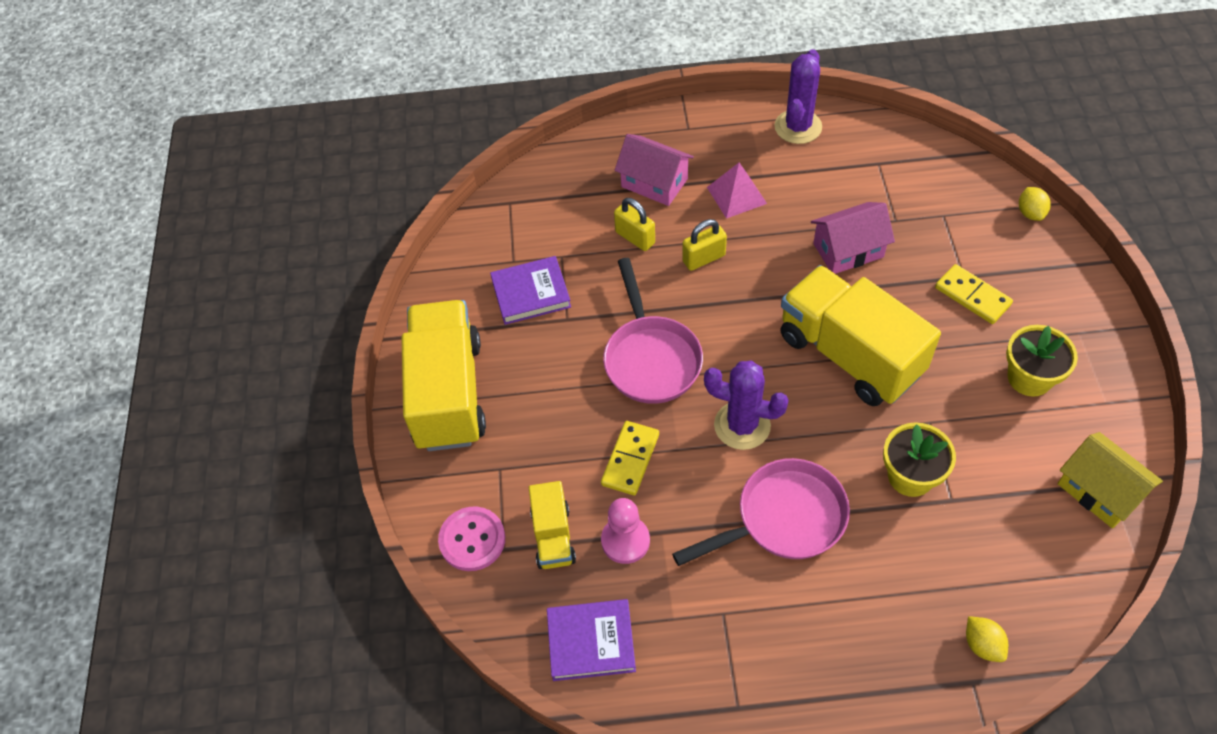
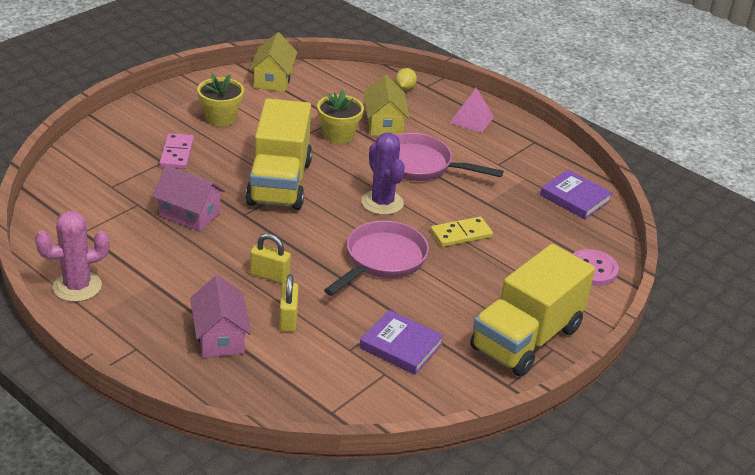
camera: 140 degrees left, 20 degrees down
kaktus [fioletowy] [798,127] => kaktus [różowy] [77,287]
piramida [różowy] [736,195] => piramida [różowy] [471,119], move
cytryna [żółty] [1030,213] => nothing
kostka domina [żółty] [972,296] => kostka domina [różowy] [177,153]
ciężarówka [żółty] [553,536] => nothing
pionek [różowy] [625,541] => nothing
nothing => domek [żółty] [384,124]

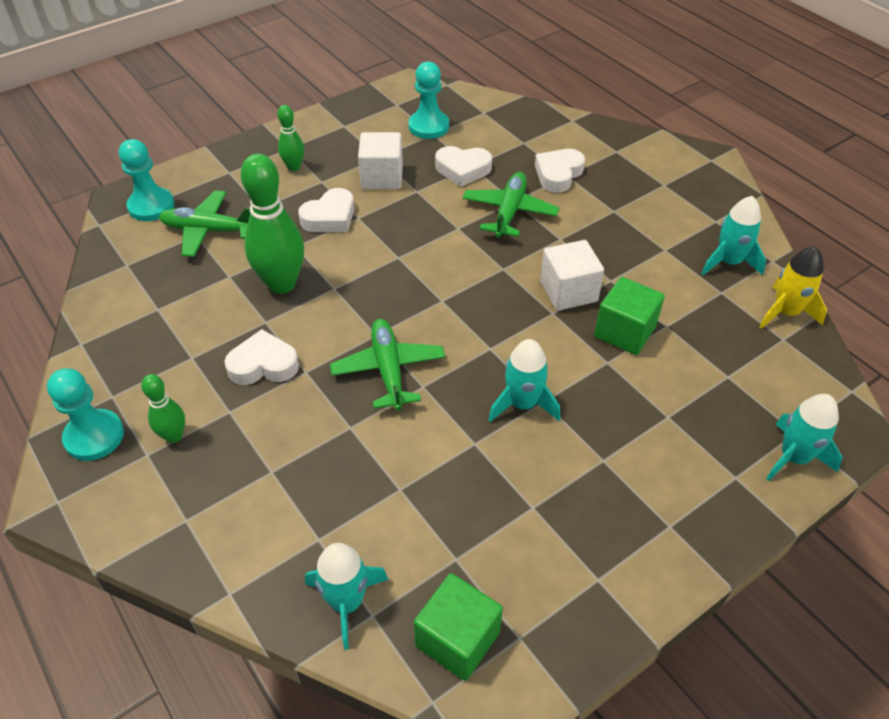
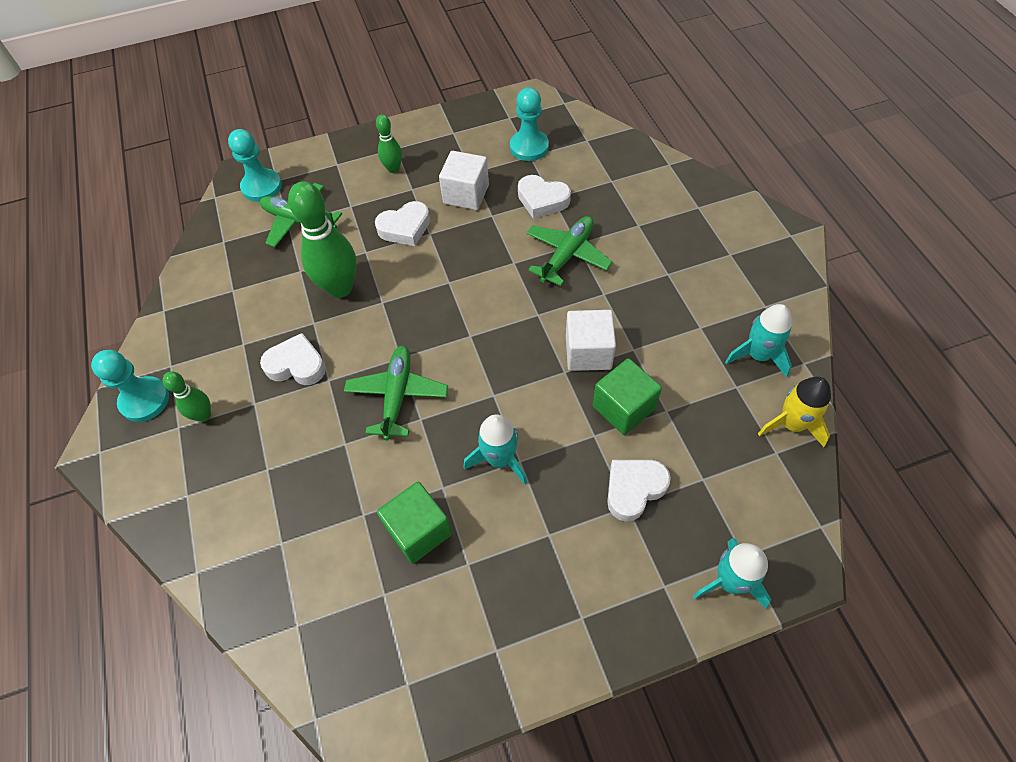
camera: 20 degrees right, 10 degrees up
serce [biały] [558,174] => serce [biały] [634,489], move
rakieta [turkusowy] [347,602] => nothing
sześcian [zielony] [457,639] => sześcian [zielony] [419,531], move

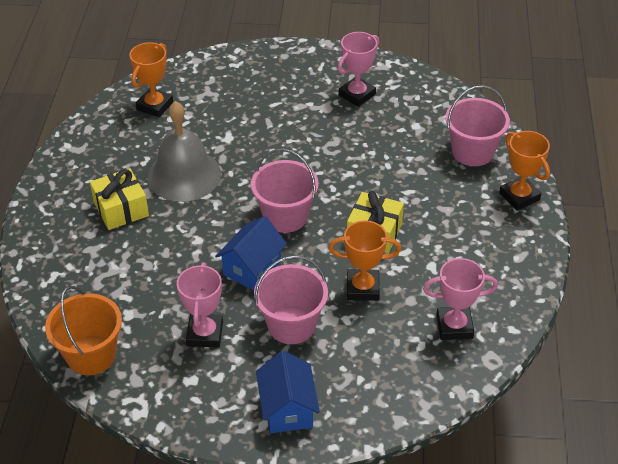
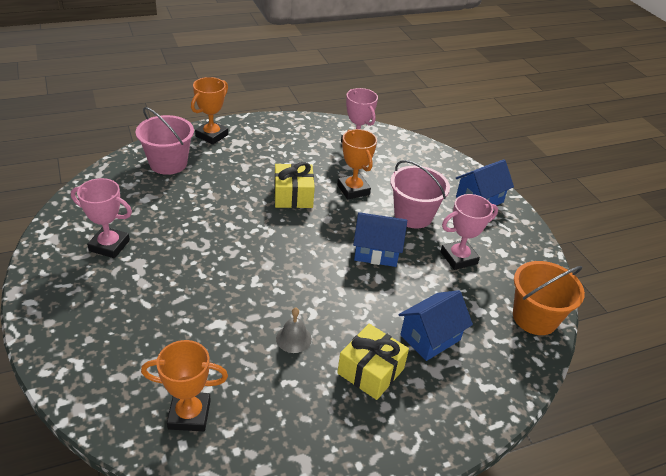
camera: 120 degrees left, 5 degrees down
dzwonek [szary] [184,175] => dzwonek [szary] [293,338], x0.43
wiadro [różowy] [285,216] => nothing
nothing => domek [niebieski] [430,337]

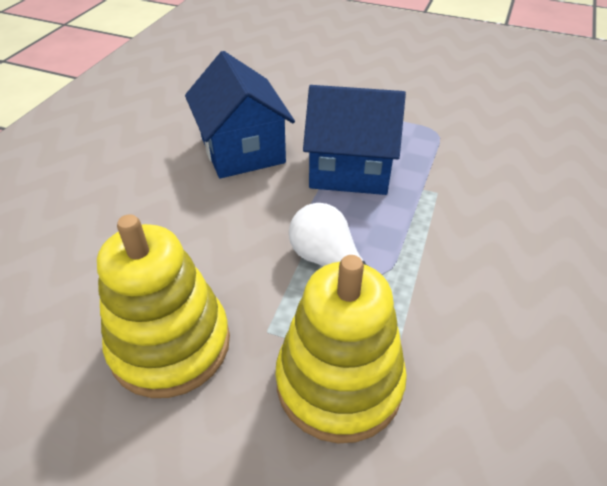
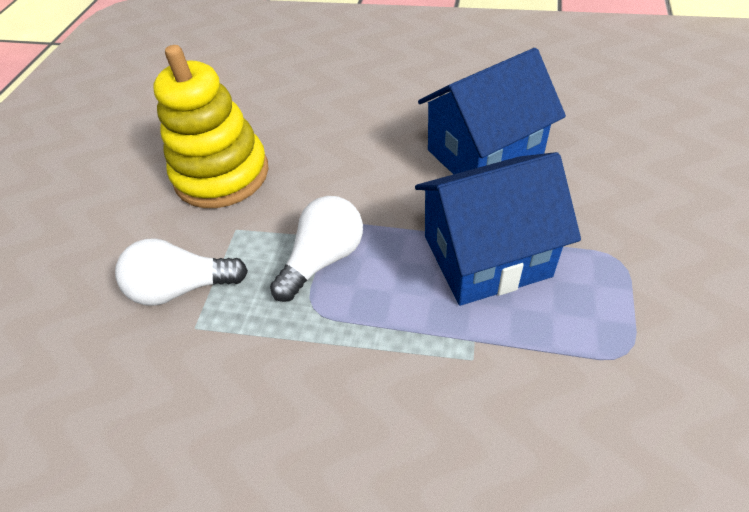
camera: 85 degrees right, 5 degrees up
domek [niebieski] [350,169] => domek [niebieski] [486,256], 75 degrees clockwise
zabawka nakładanka [żółty] [339,382] => żarówka [biały] [182,288]

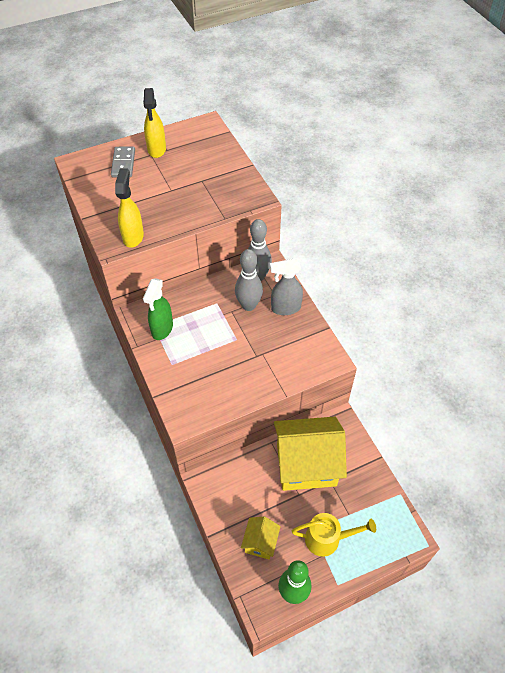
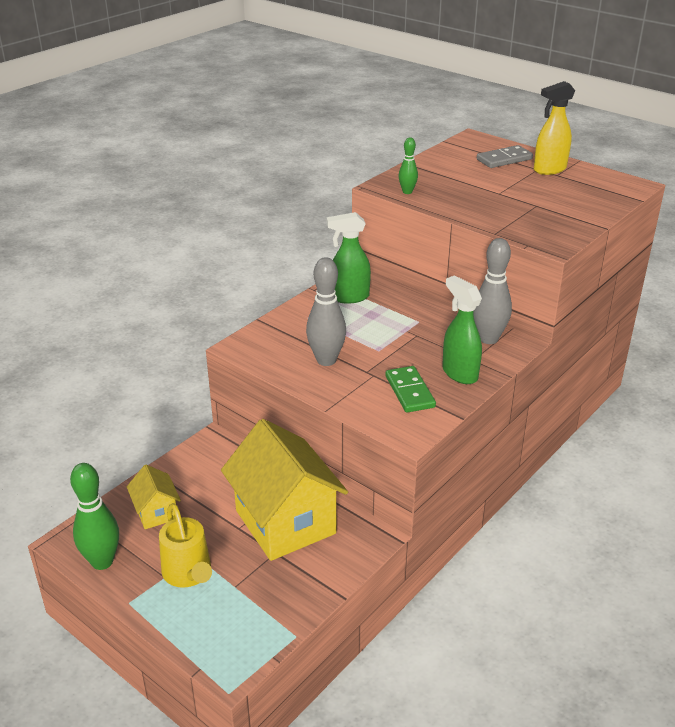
camera: 65 degrees right, 20 degrees down
spryskiwacz [żółty] [133,236] => kręgiel [zielony] [407,192]
kręgiel [szary] [248,305] => kręgiel [szary] [326,360], move
spryskiwacz [szary] [285,308] => spryskiwacz [zielony] [459,373]
domek [żółty] [260,542] => domek [żółty] [156,512], 75 degrees clockwise
nothing => kostka domina [zielony] [410,391]

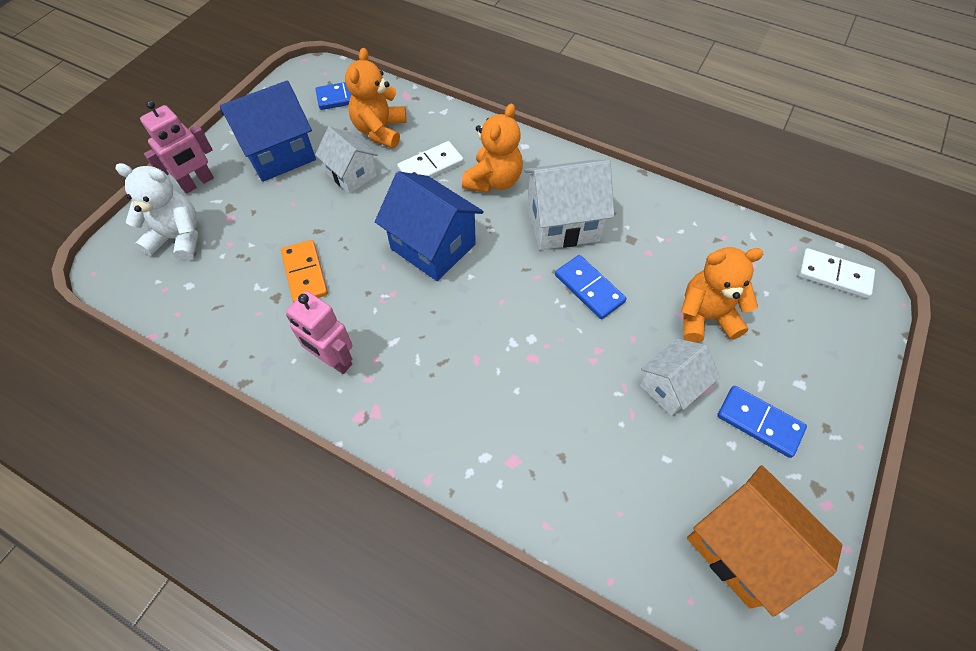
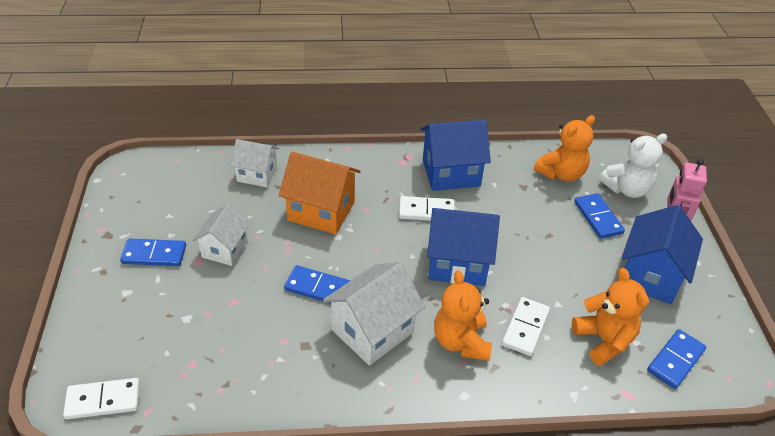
camera: 145 degrees right, 15 degrees down
domek [biały] [351,175] => domek [biały] [257,174], move
kostka domina [pomarańczowy] [305,273] => nothing
miś [pomarańczowy] [705,317] => miś [pomarańczowy] [561,173], move
robot [różowy] [333,360] => domek [niebieski] [451,173]
domek [pomarańczowy] [742,547] => domek [pomarańczowy] [321,211], move
nothing => kostka domina [niebieski] [598,218]
nothing => kostka domina [biały] [426,211]

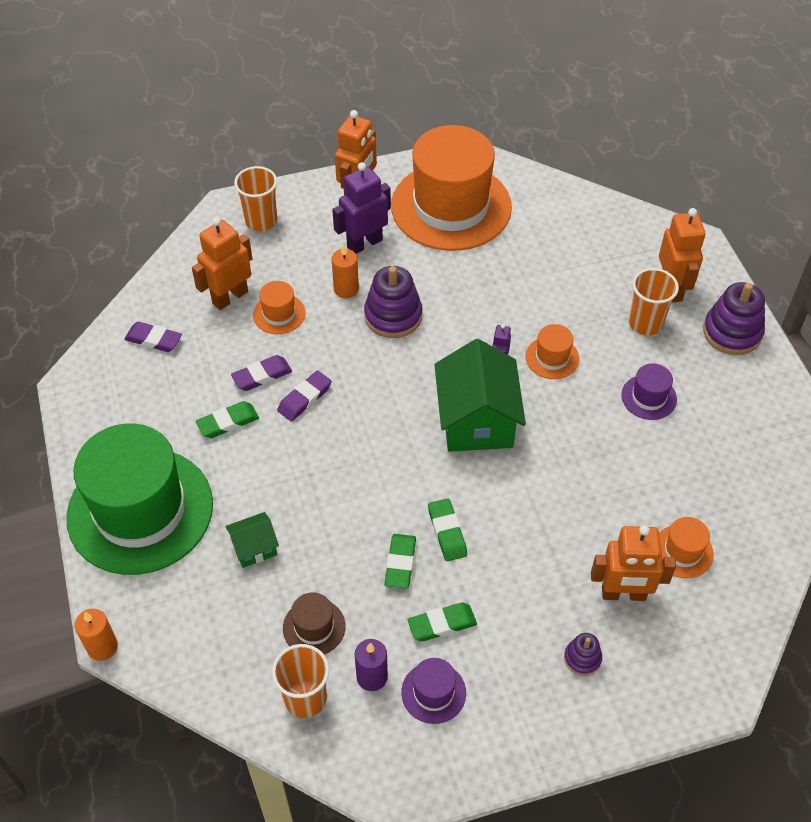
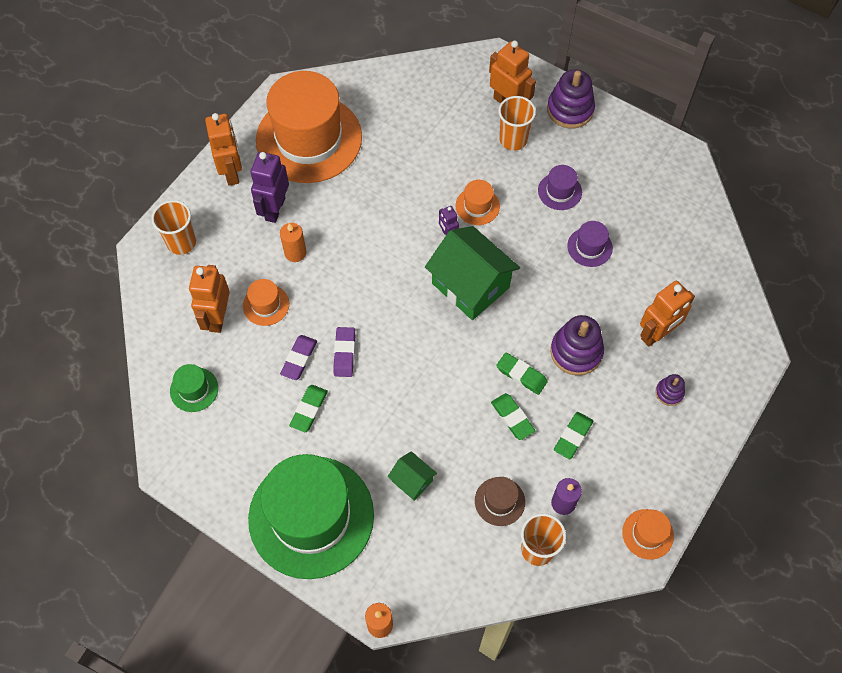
camera: 40 degrees left, 10 degrees up
zabawka nakładanka [fioletowy] [393,316] => zabawka nakładanka [fioletowy] [576,352], move
gumka do mazania [fioletowy] [154,339] => kapelusz [zielony] [194,389]
domek [zielony] [254,548] => domek [zielony] [412,481], 75 degrees counterclockwise
kapelusz [pomarańczowy] [682,551] => kapelusz [pomarańczowy] [647,534], move
kapelusz [fioletowy] [433,692] => kapelusz [fioletowy] [589,247], move

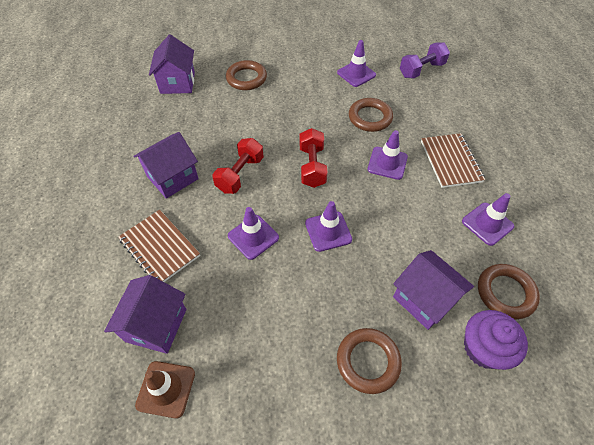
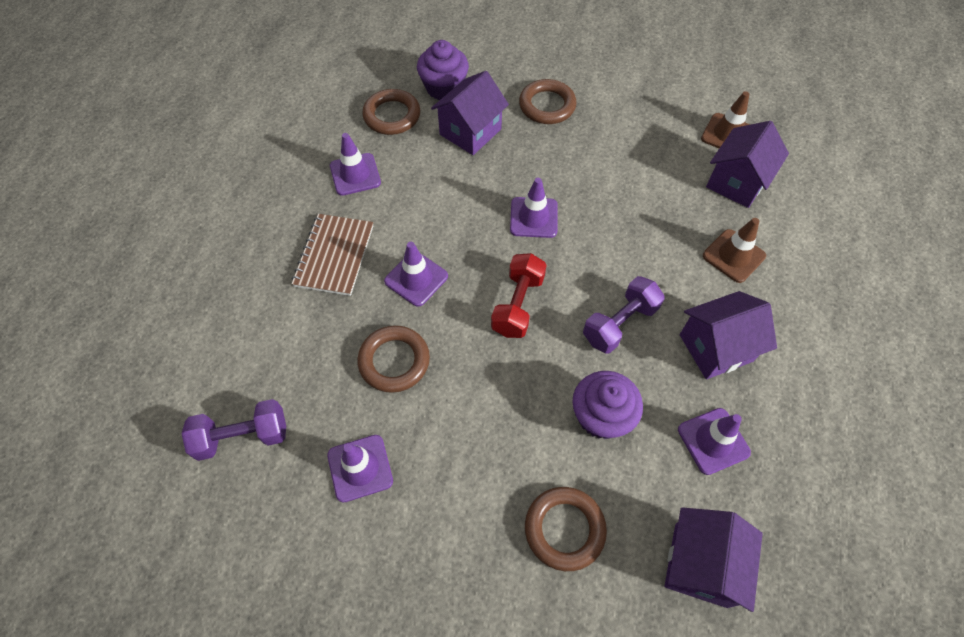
camera: 160 degrees left, 5 degrees up
hantel [czerwony] [240,174] => hantel [fioletowy] [619,323]
pachołek [fioletowy] [253,237] => pachołek [fioletowy] [713,441], move
zeszyt [brązowy] [160,248] => pachołek [brązowy] [733,256]
domek [fioletowy] [424,299] => domek [fioletowy] [470,132], 60 degrees clockwise
nothing => muffinka [fioletowy] [601,416]

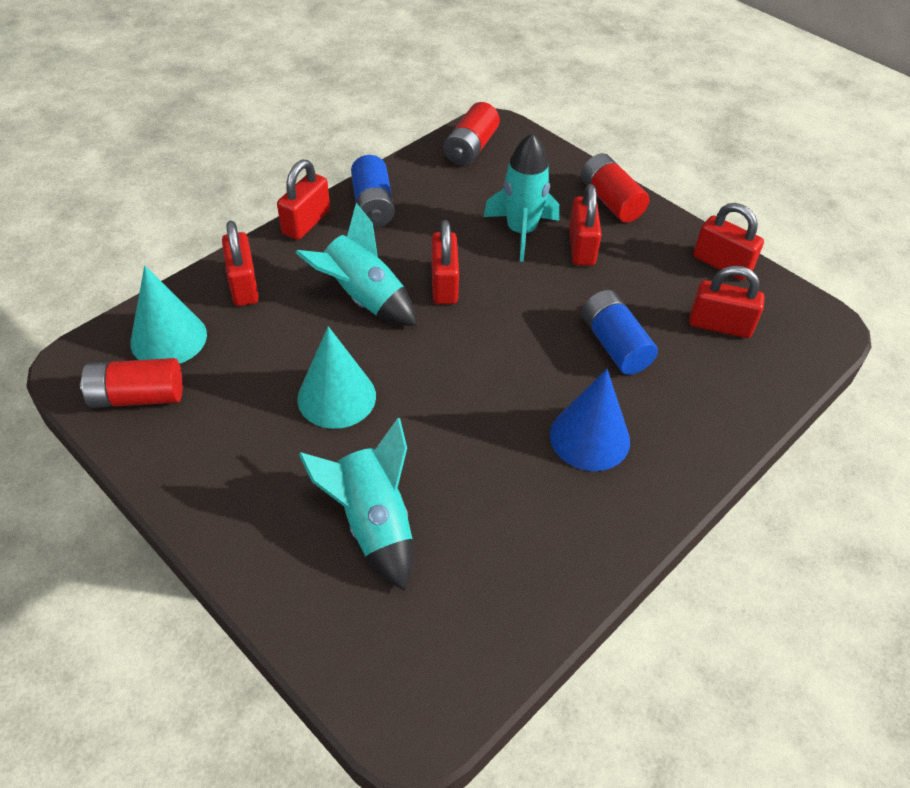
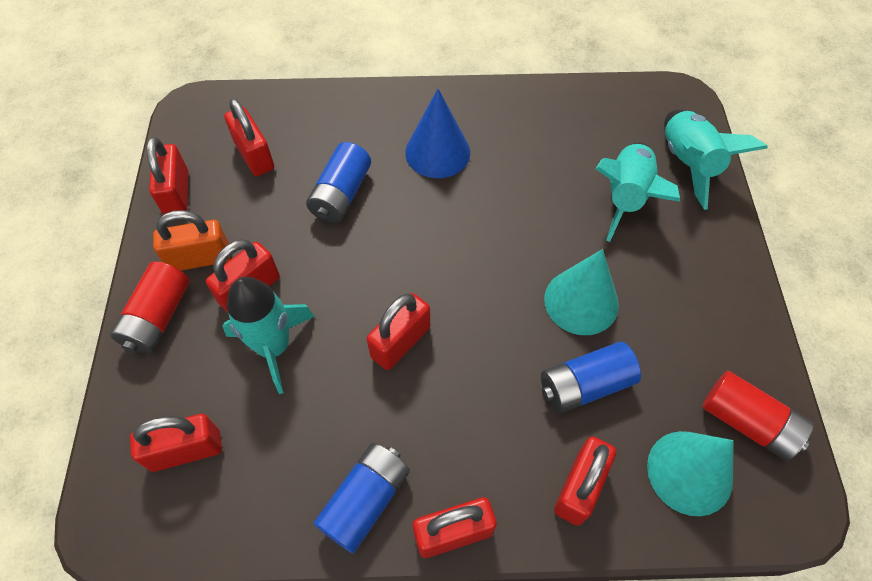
camera: 135 degrees left, 10 degrees up
bateria [czerwony] [470,148] => nothing
rakieta [turkusowy] [363,298] => rakieta [turkusowy] [688,164], move
nothing => kłódka [pomarańczowy] [200,258]
nothing => bateria [niebieski] [584,385]
nothing => kłódka [czerwony] [186,450]

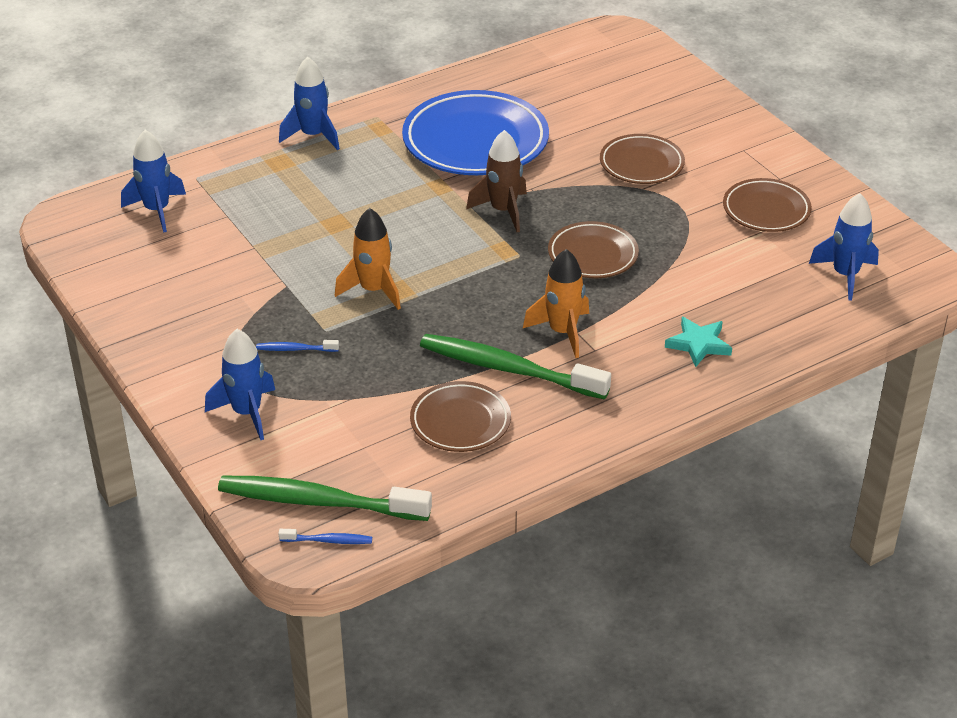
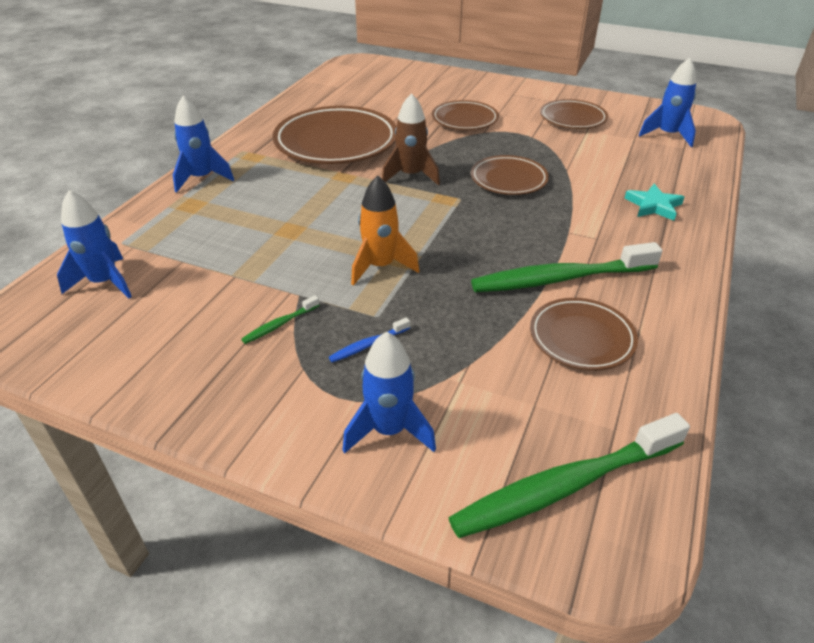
camera: 35 degrees left, 0 degrees up
talerz [niebieski] [475,141] => talerz [brązowy] [336,142]
rakieta [pomarańczowy] [562,332] => nothing
szczoteczka do zębów [niebieski] [328,541] => nothing
nothing => szczoteczka do zębów [zielony] [280,324]

